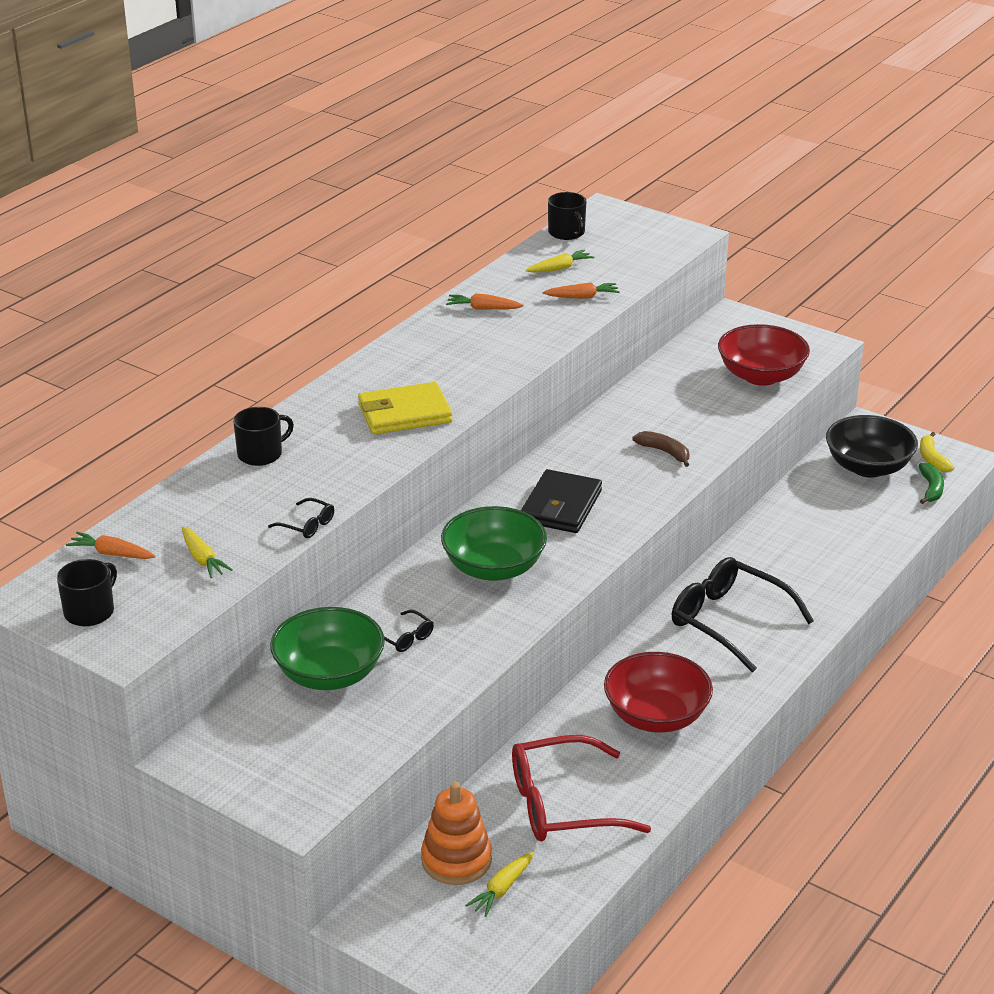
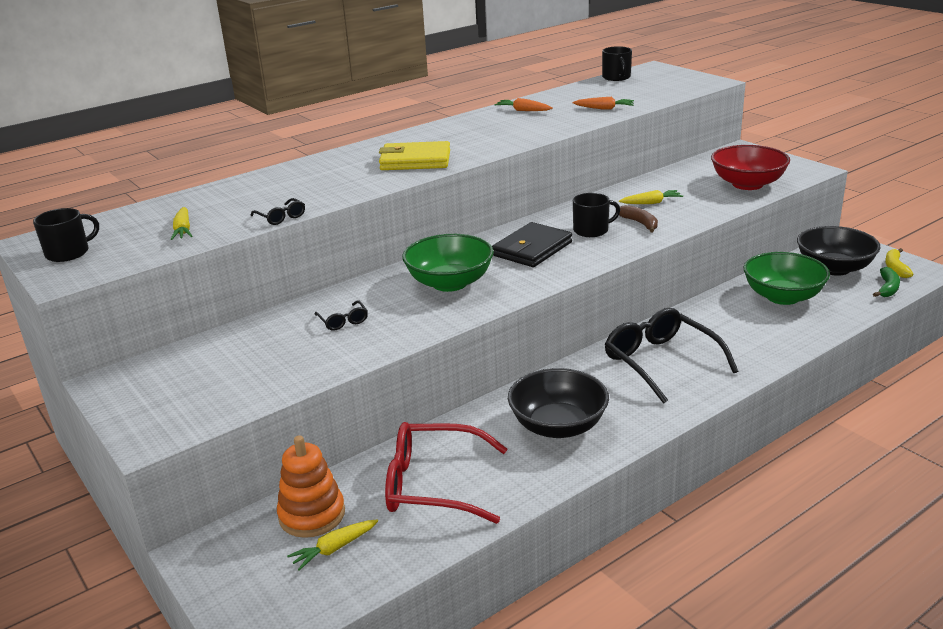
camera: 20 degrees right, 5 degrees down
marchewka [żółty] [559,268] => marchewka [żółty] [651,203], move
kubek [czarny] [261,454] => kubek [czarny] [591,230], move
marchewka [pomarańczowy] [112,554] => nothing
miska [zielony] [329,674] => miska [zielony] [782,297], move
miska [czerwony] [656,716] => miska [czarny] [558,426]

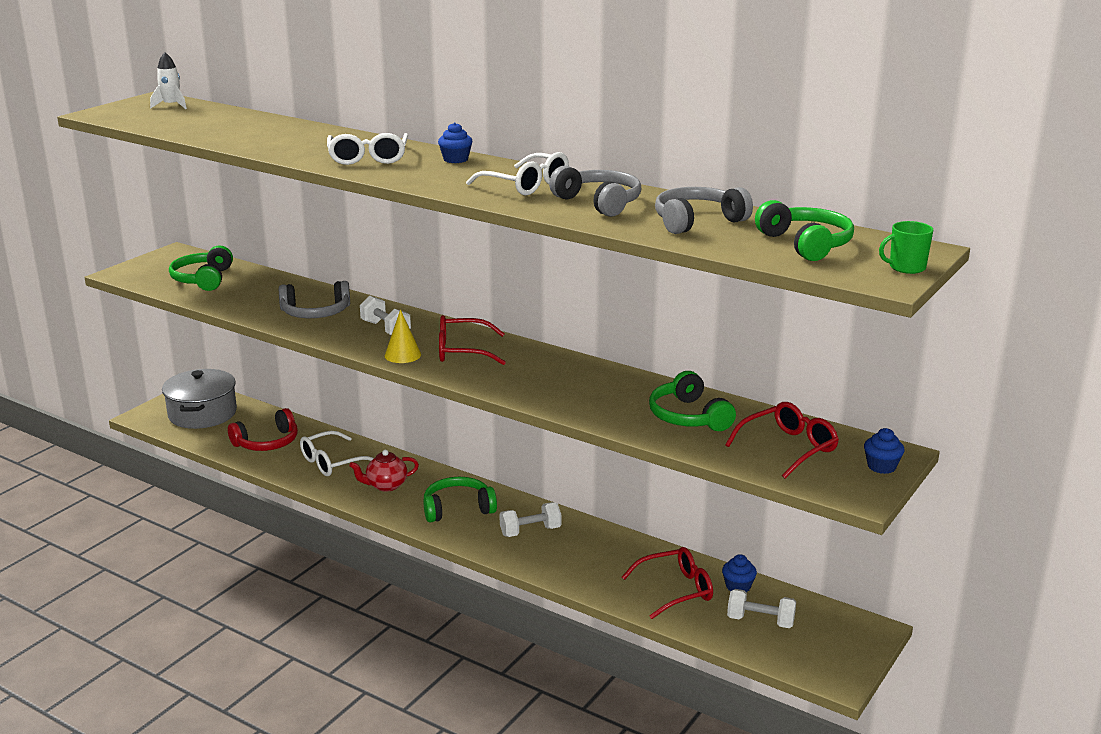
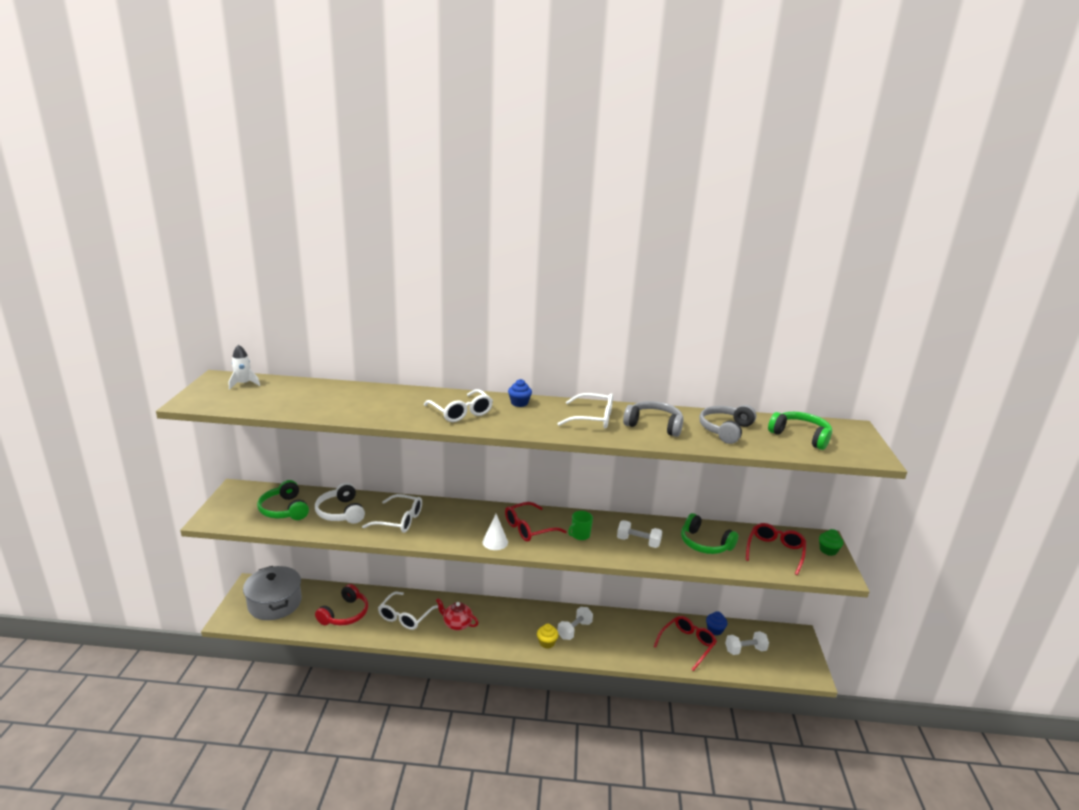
camera: 30 degrees left, 0 degrees up
kubek [zielony] [906,268] => kubek [zielony] [580,535], move
słuchawki [szary] [315,313] => okulary [biały] [399,520]
hantel [biały] [385,329] => hantel [biały] [638,542], move
stożek [żółty] [402,355] => stożek [biały] [495,542]
muffinka [niebieski] [881,466] => muffinka [zielony] [828,550]
imbryk [czerwony] [386,485] => imbryk [czerwony] [457,624], 75 degrees clockwise
słuchawki [zielony] [458,509] => nothing
nothing => słuchawki [biały] [341,512]
nothing => muffinka [żółty] [547,643]

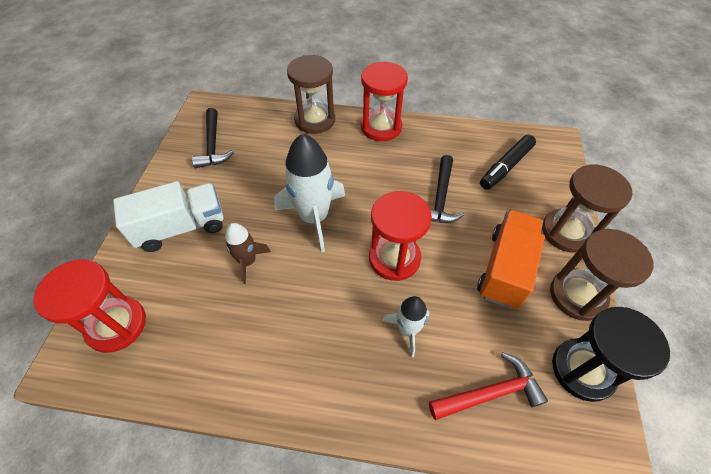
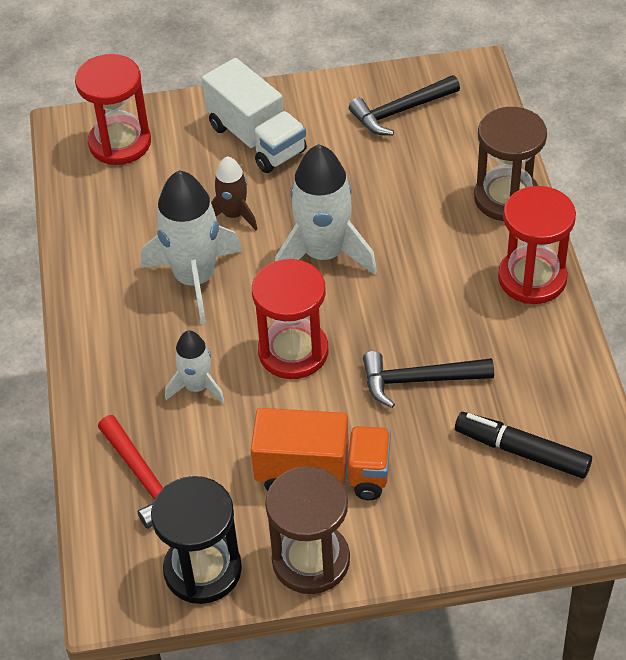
camera: 75 degrees right, 5 degrees down
klepsydra [brązowy] [566,232] => nothing
nothing => rakieta [biały] [195,279]

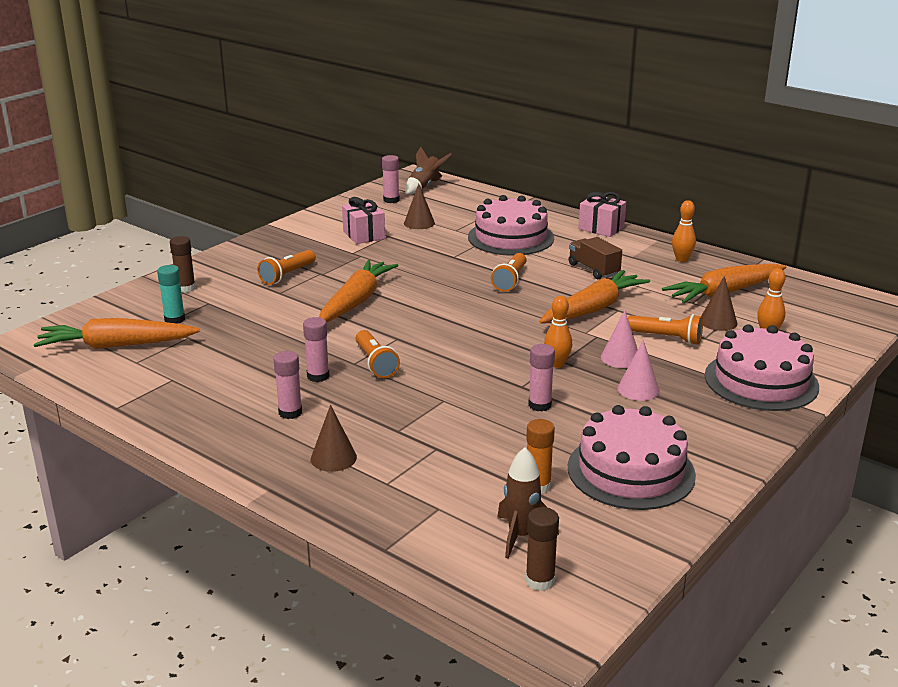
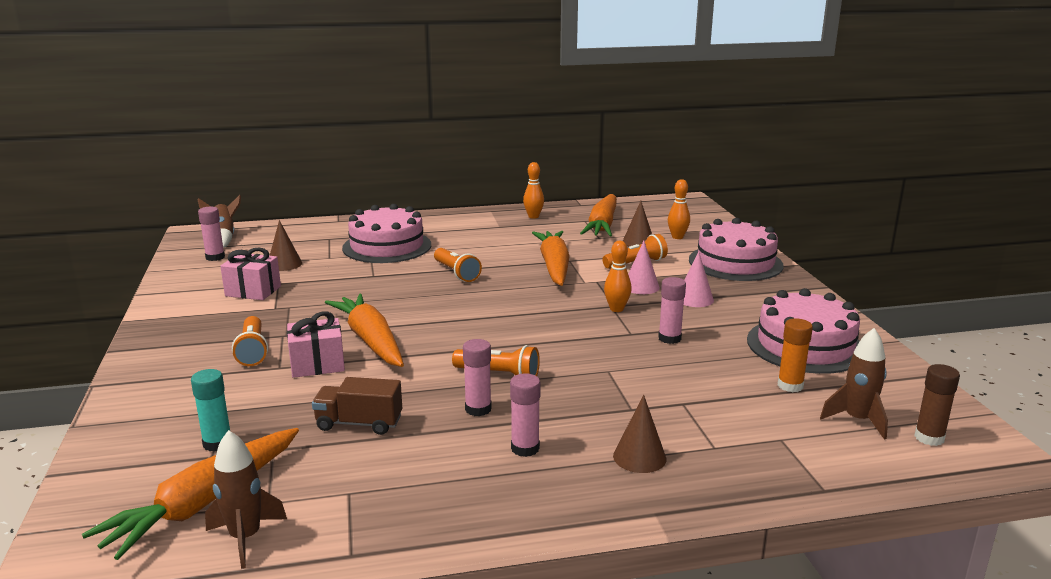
camera: 50 degrees left, 5 degrees down
prezent [różowy] [601,228] => prezent [różowy] [317,364], move
klej w sztyfcie [brązowy] [185,288] => nothing
ciężarówka [brązowy] [593,270] => ciężarówka [brązowy] [359,423], move
nothing => rakieta [brązowy] [245,538]

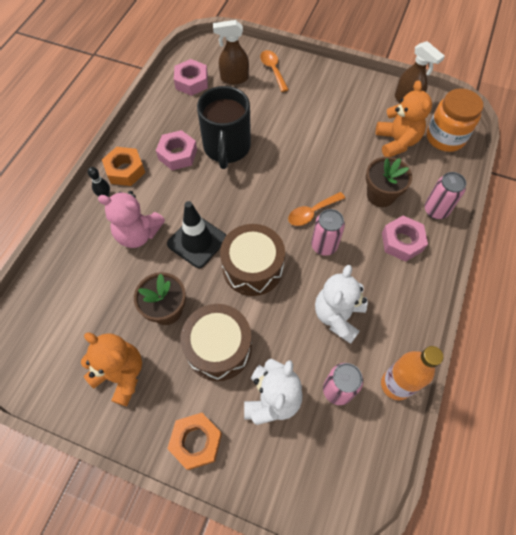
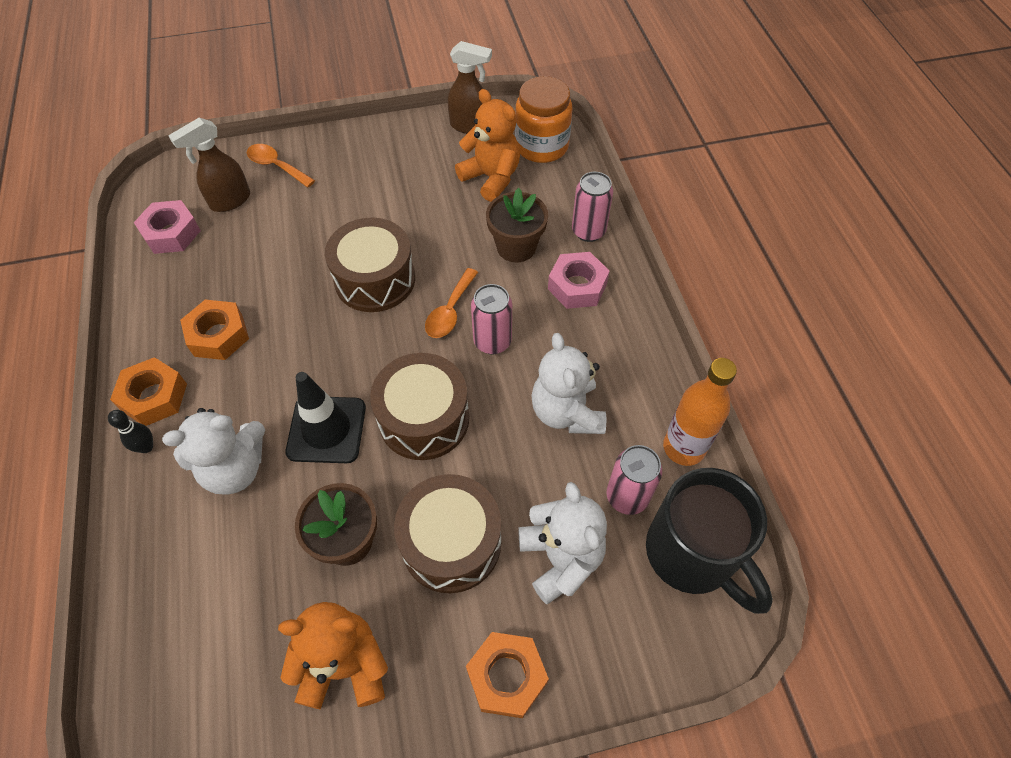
camera: 35 degrees left, 5 degrees down
kubek [czarny] [227,148] => kubek [czarny] [693,554], move
nakrętka [różowy] [178,154] => nakrętka [pomarańczowy] [218,335]
miś [różowy] [138,234] => miś [biały] [235,469]
nothing => bęben [brązowy] [375,279]

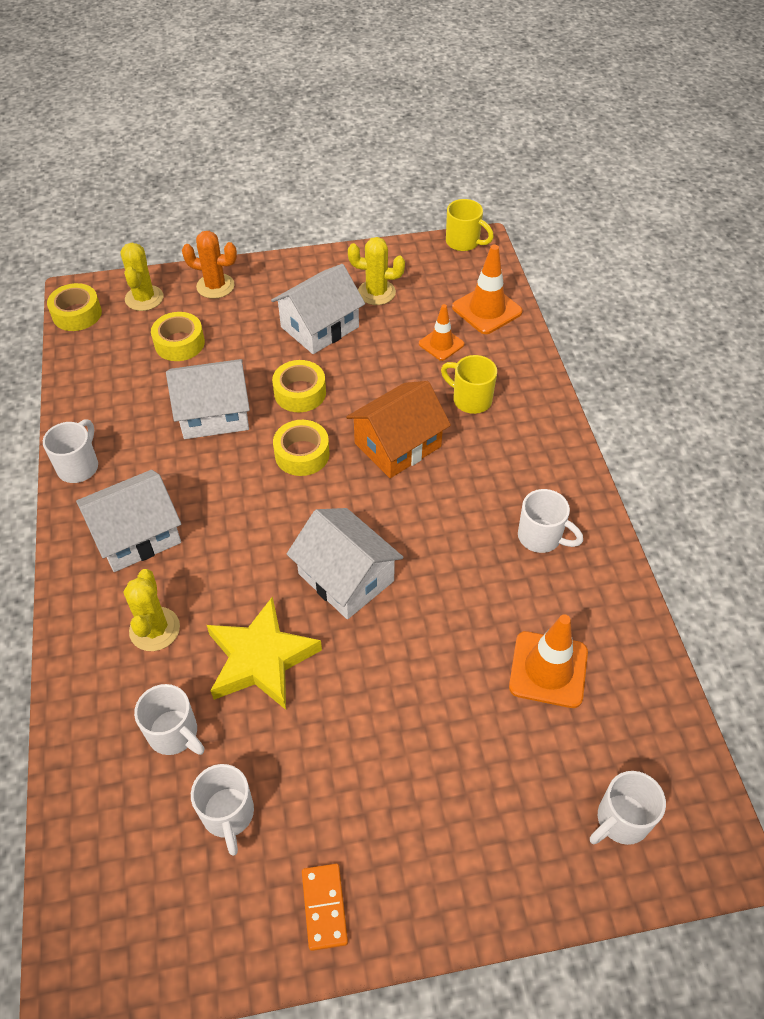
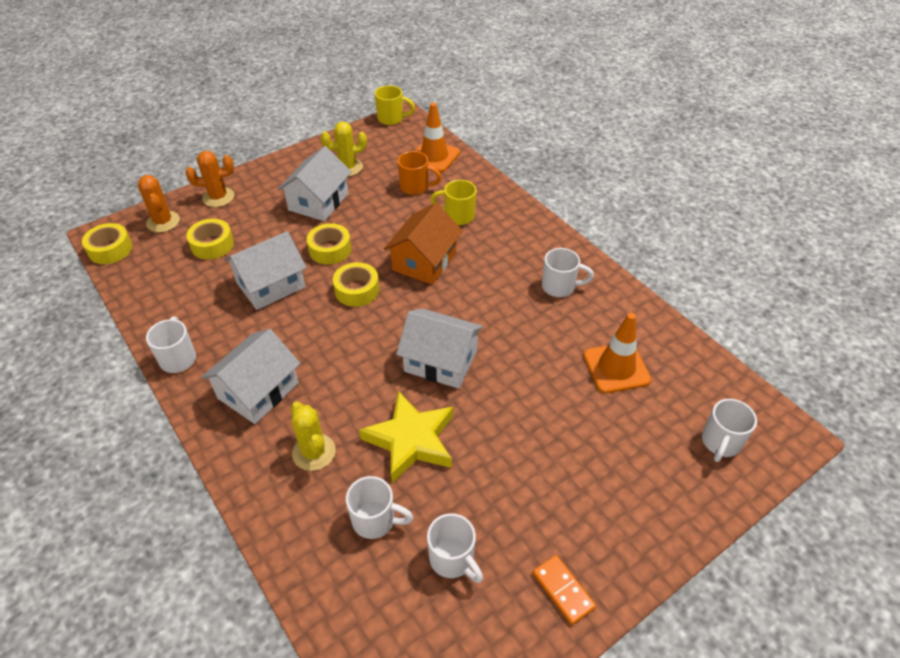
camera: 25 degrees left, 5 degrees down
kaktus [żółty] [144,298] => kaktus [pomarańczowy] [163,222]
pachołek [pomarańczowy] [441,344] => kubek [pomarańczowy] [415,187]

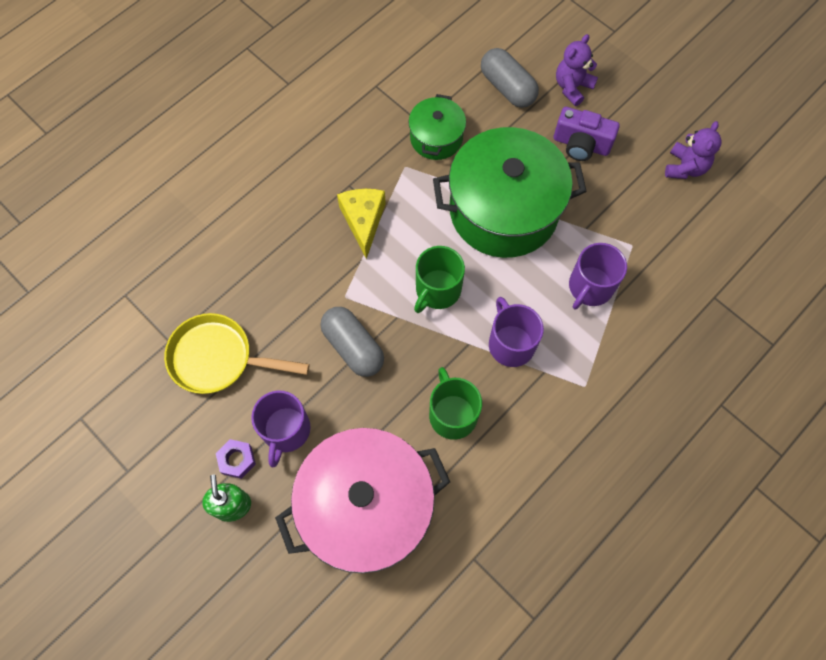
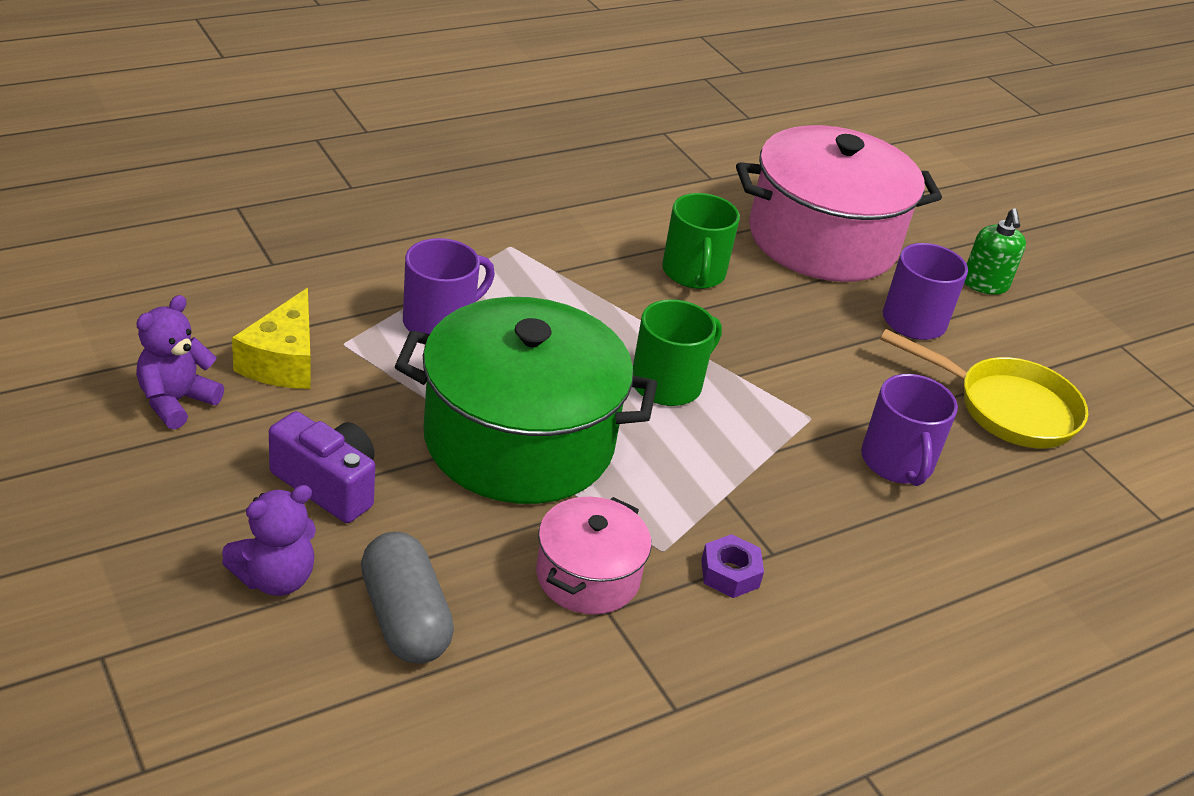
camera: 170 degrees left, 30 degrees down
garnek [zielony] [436,138] => garnek [różowy] [588,576]
ser [żółty] [363,221] => ser [żółty] [283,361], move
kubek [fioletowy] [511,343] => kubek [fioletowy] [897,462], move
kapsułka [szary] [353,347] => nothing
nakrętka [fioletowy] [237,460] => nakrętka [fioletowy] [730,573], move

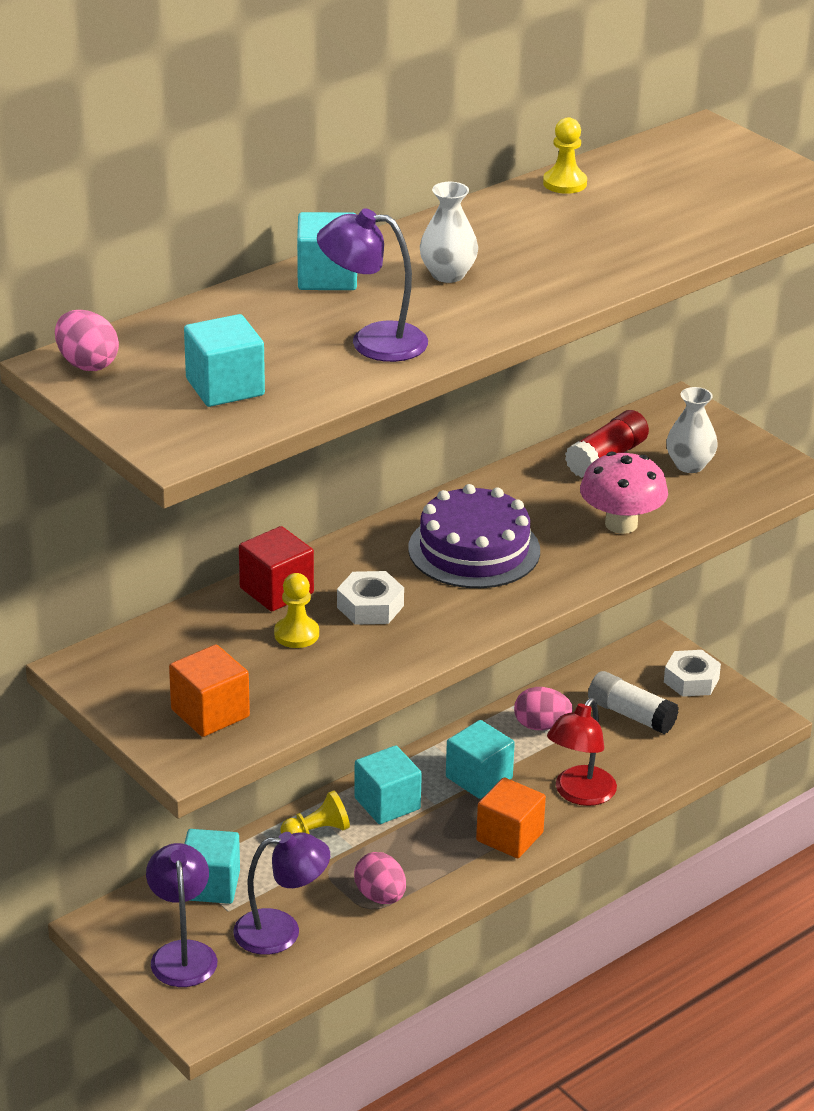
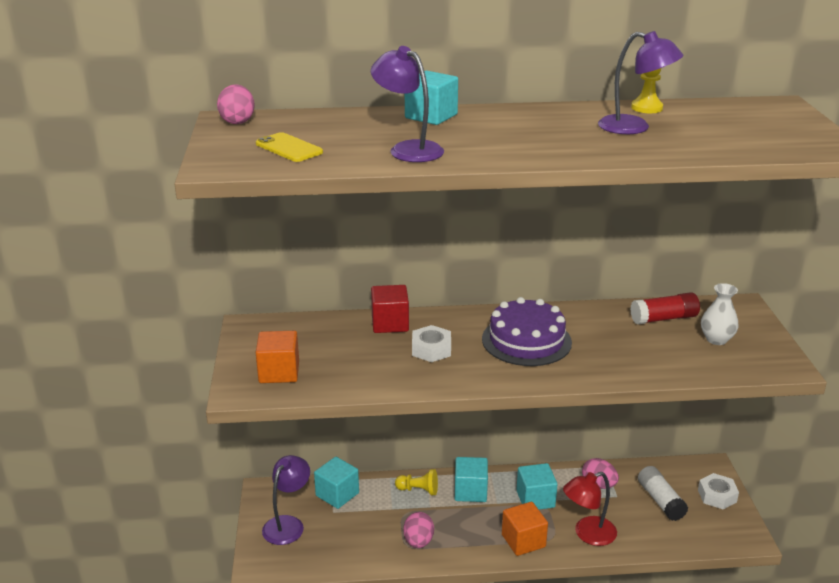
camera: 35 degrees right, 5 degrees down
wazon [biały] [448,274] => nothing
sześcian [turkusowy] [225,387] => telefon [żółty] [289,148]
grzyb [różowy] [621,524] => nothing
pionek [żółty] [296,634] => nothing
lampka [fioletowy] [281,931] => lampka [fioletowy] [634,127], move

